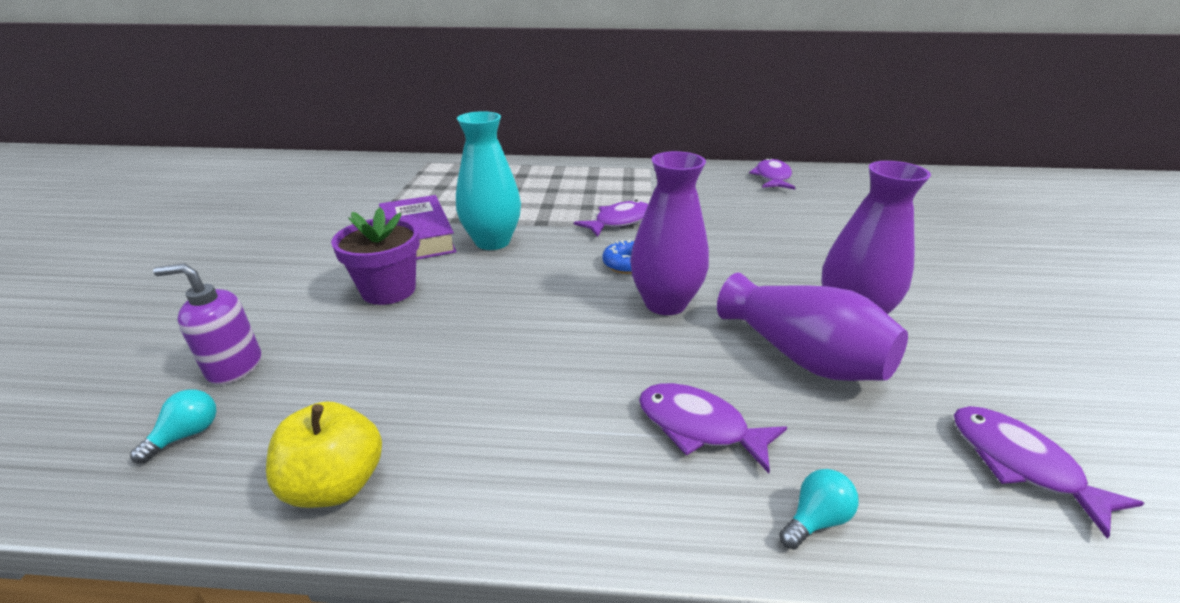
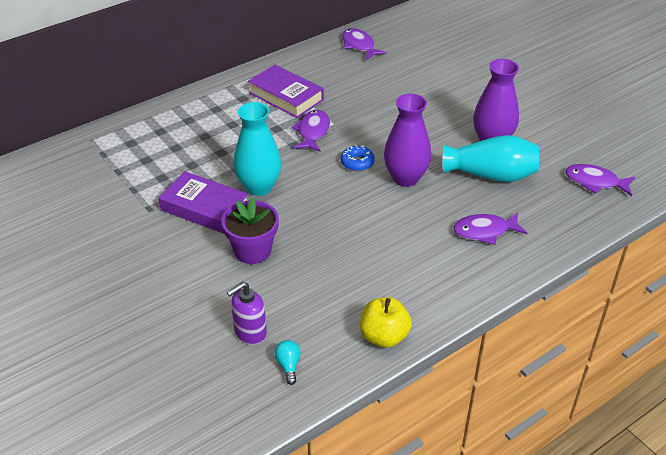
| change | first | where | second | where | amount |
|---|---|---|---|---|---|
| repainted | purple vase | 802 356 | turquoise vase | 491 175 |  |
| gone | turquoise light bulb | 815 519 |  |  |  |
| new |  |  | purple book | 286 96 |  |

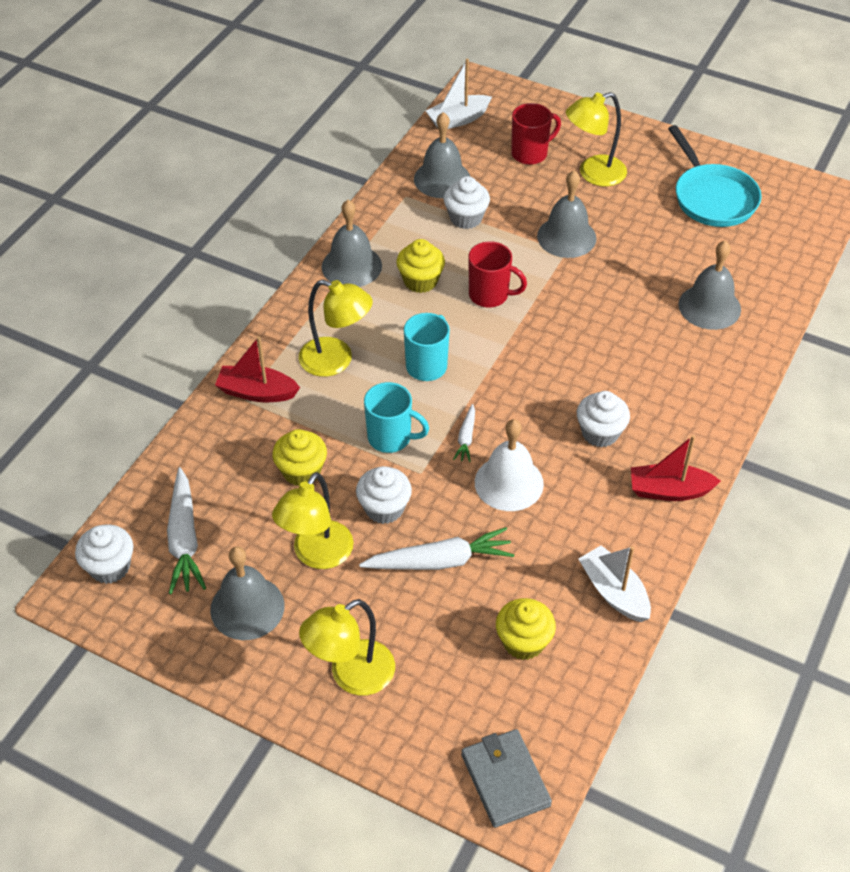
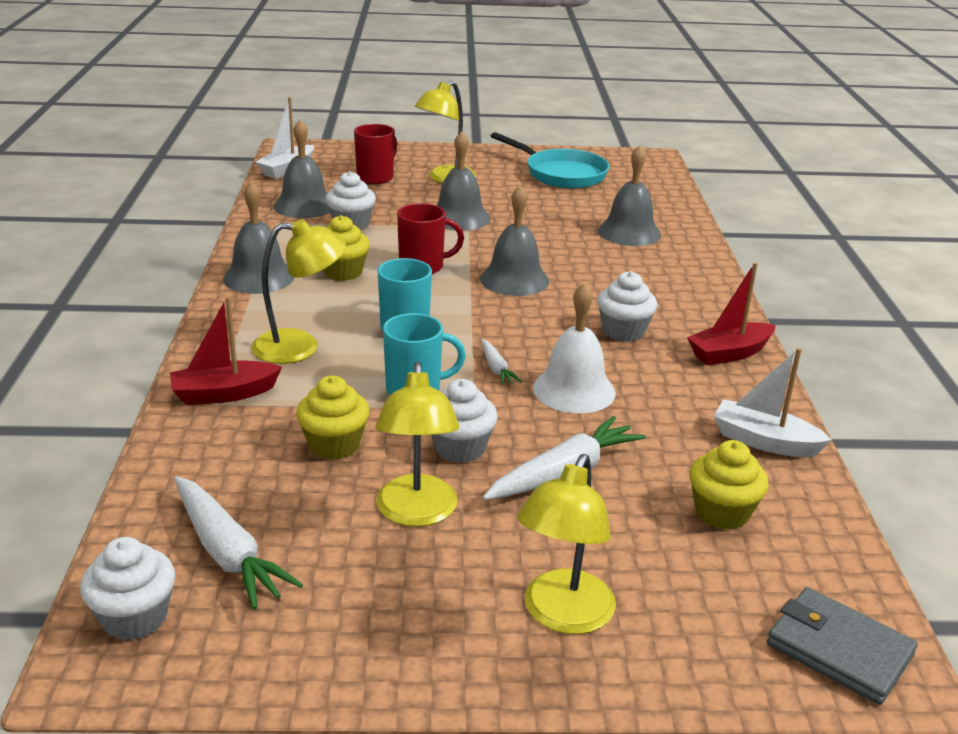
| change | first | where | second | where | amount |
|---|---|---|---|---|---|
| shifted | grey bell | 247 607 |  | 514 279 |  |

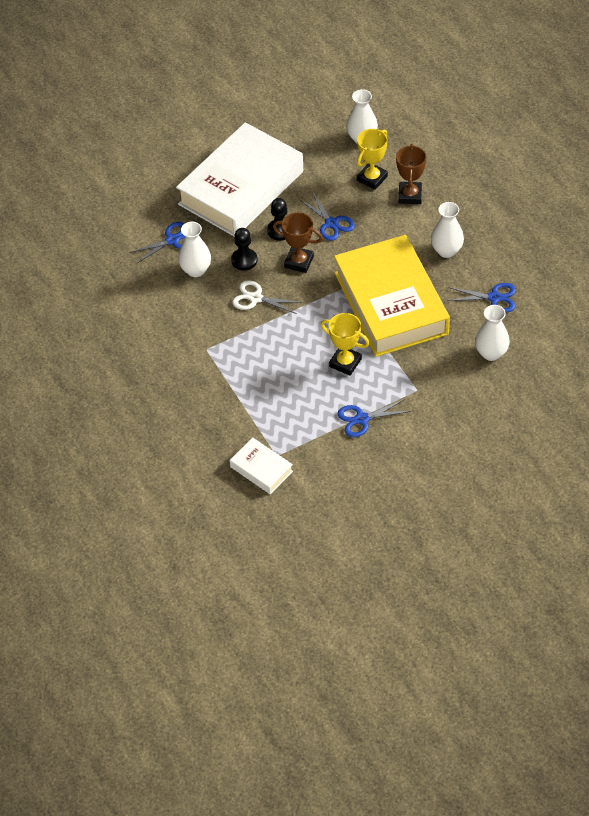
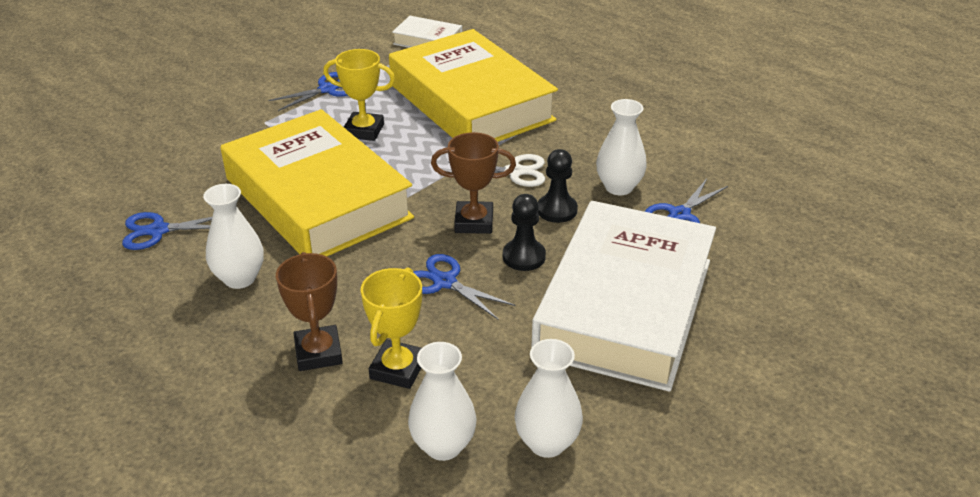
| change | first | where | second | where | amount |
|---|---|---|---|---|---|
| shifted | white vase | 491 353 |  | 547 443 |  |
| new |  |  | yellow book | 471 102 |  |

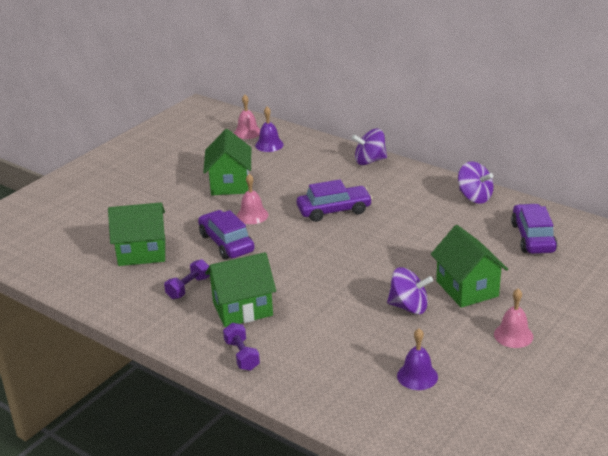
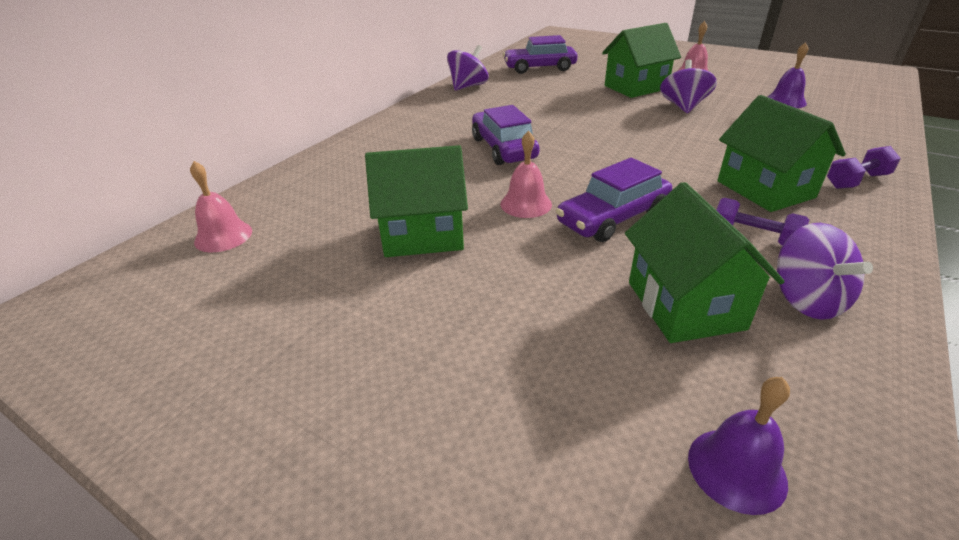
| change | first | where | second | where | amount |
|---|---|---|---|---|---|
| shifted | purple bell | 269 145 |  | 736 469 |  |
| shifted | purple spinning top | 369 161 |  | 806 299 |  |

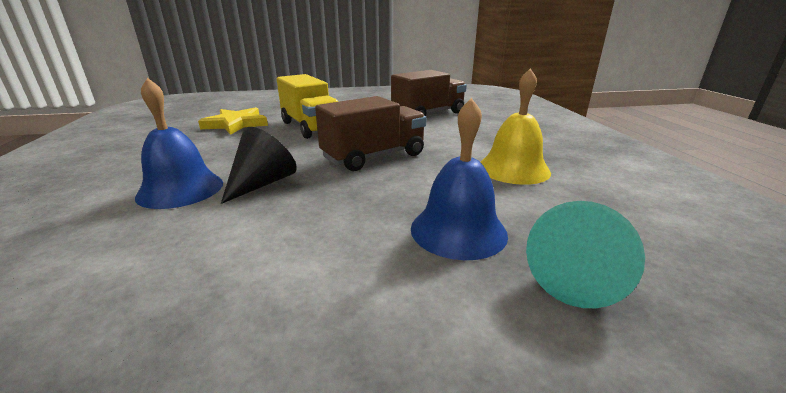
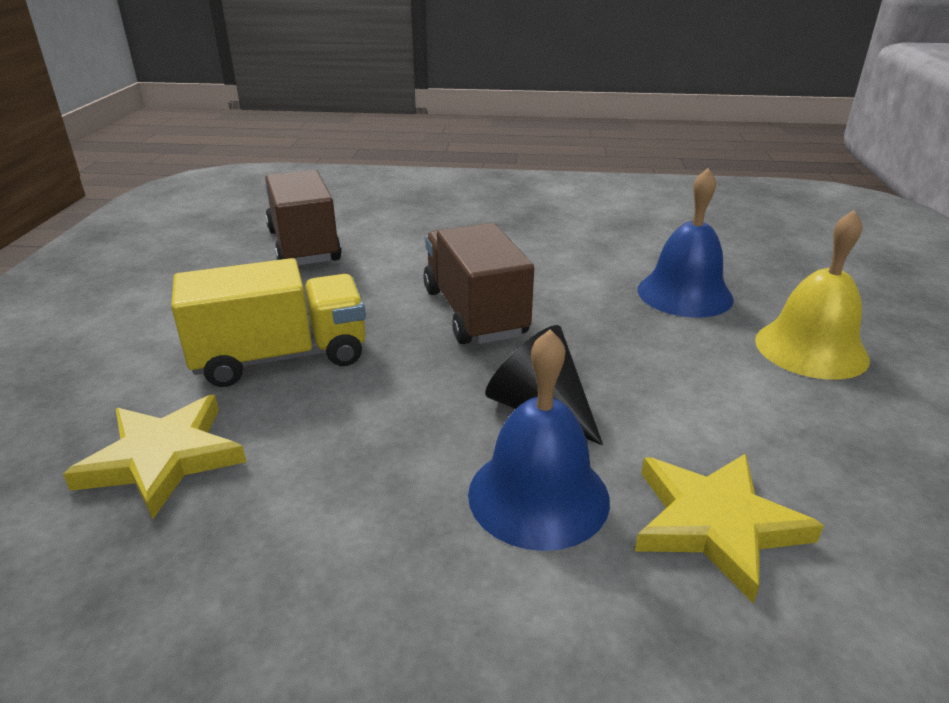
| change | first | where | second | where | amount |
|---|---|---|---|---|---|
| shifted | yellow bell | 513 169 |  | 811 349 |  |
| gone | turquoise cone | 577 278 |  |  |  |
| new |  |  | yellow star | 715 524 |  |

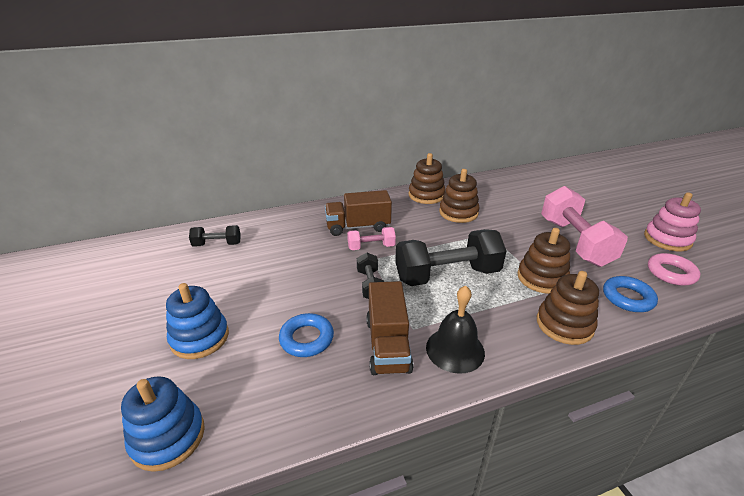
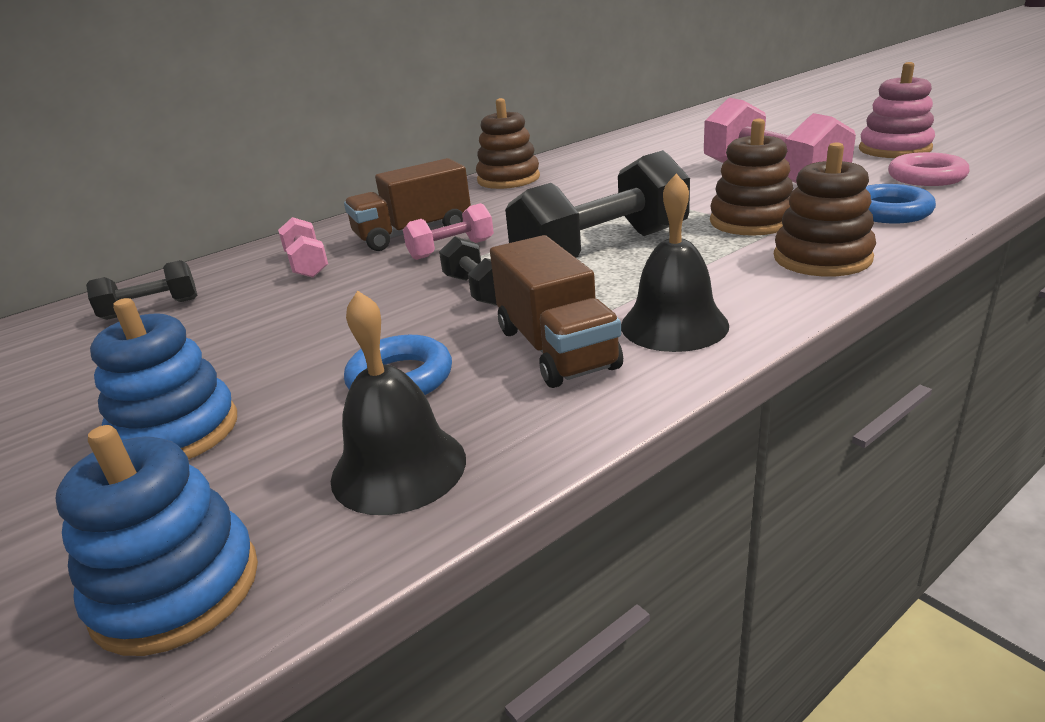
| change | first | where | second | where | amount |
|---|---|---|---|---|---|
| gone | brown stacking toy | 458 213 |  |  |  |
| new |  |  | pink dumbbell | 307 264 |  |
| new |  |  | black bell | 398 468 |  |

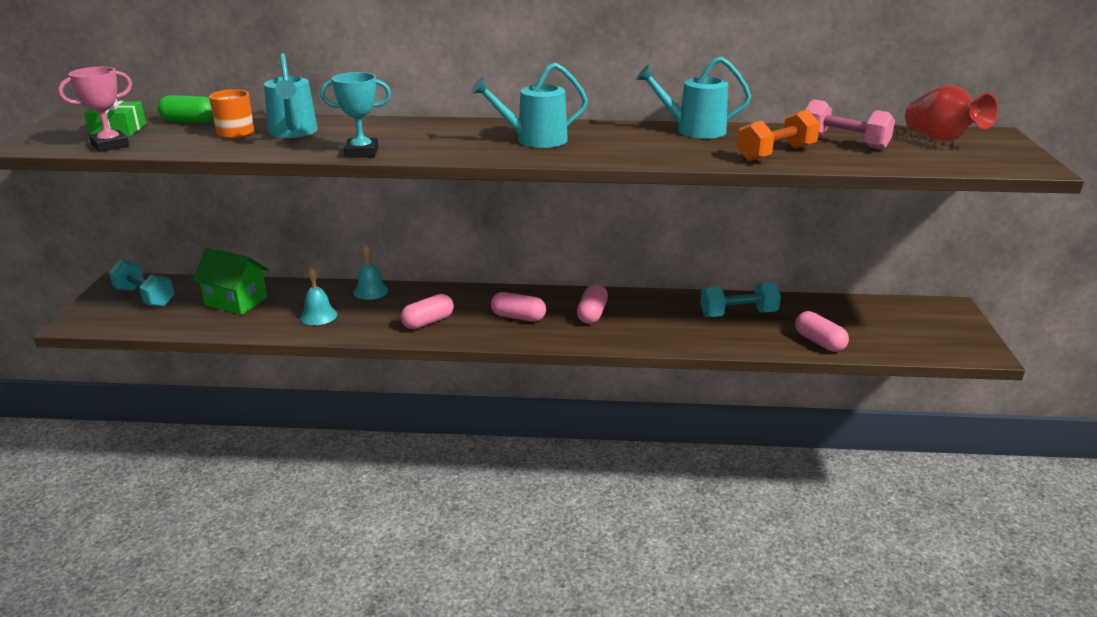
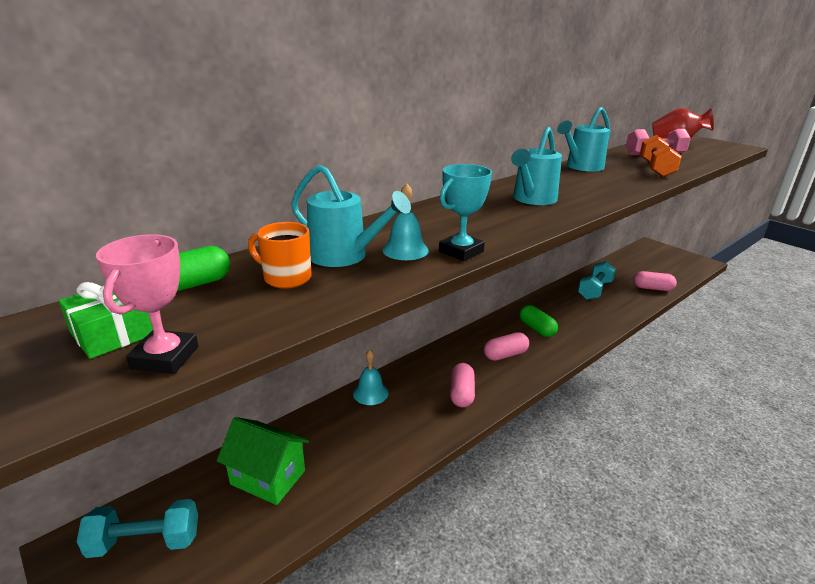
| change | first | where | second | where | amount |
|---|---|---|---|---|---|
| rotated | green house | 236 301 |  | 268 477 | 45 degrees clockwise |
| shifted | turquoise bell | 318 316 |  | 405 250 |  |
| repainted | pink capsule | 592 314 | green capsule | 536 329 |  |

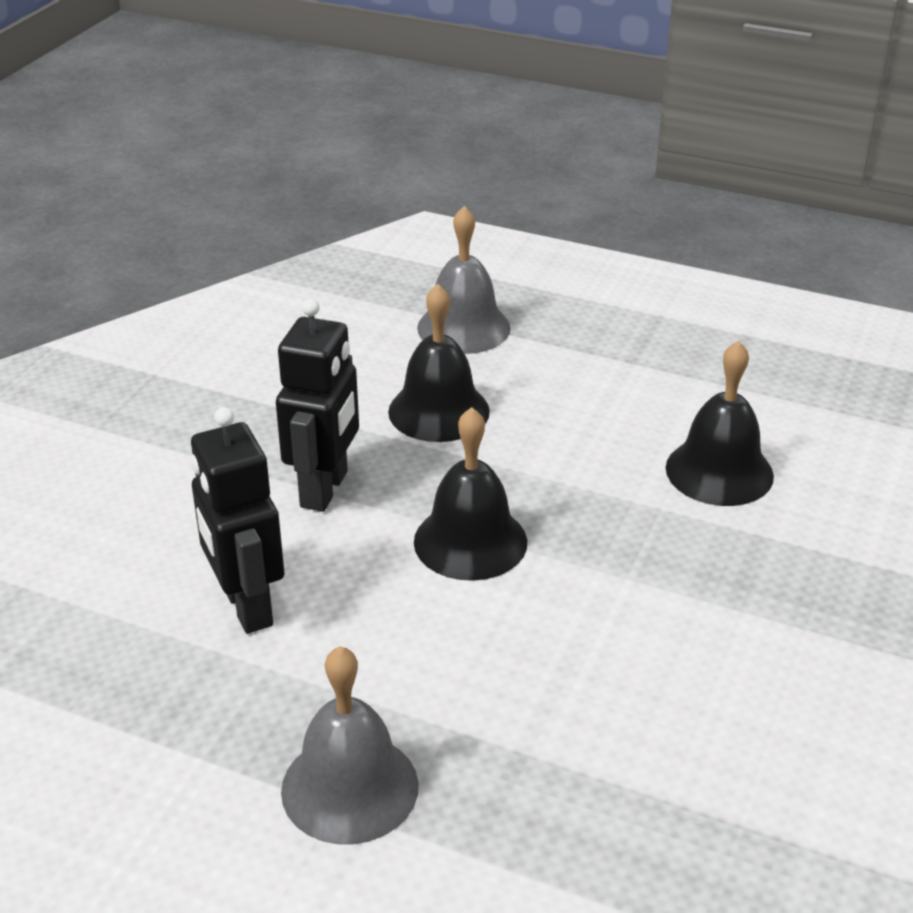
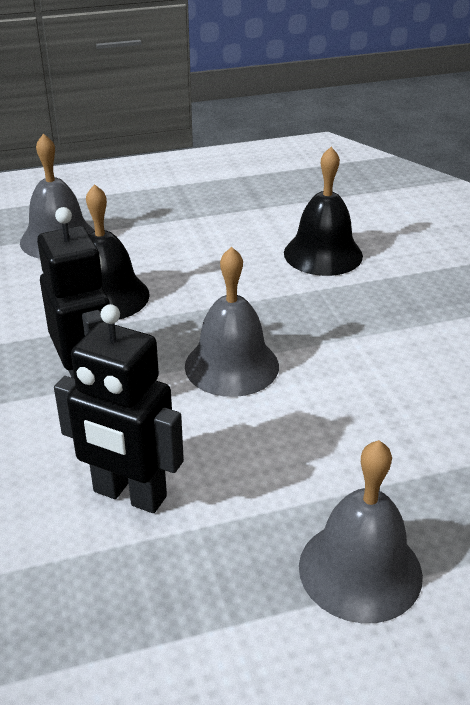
| change | first | where | second | where | amount |
|---|---|---|---|---|---|
| repainted | black bell | 470 541 | grey bell | 231 365 |  |

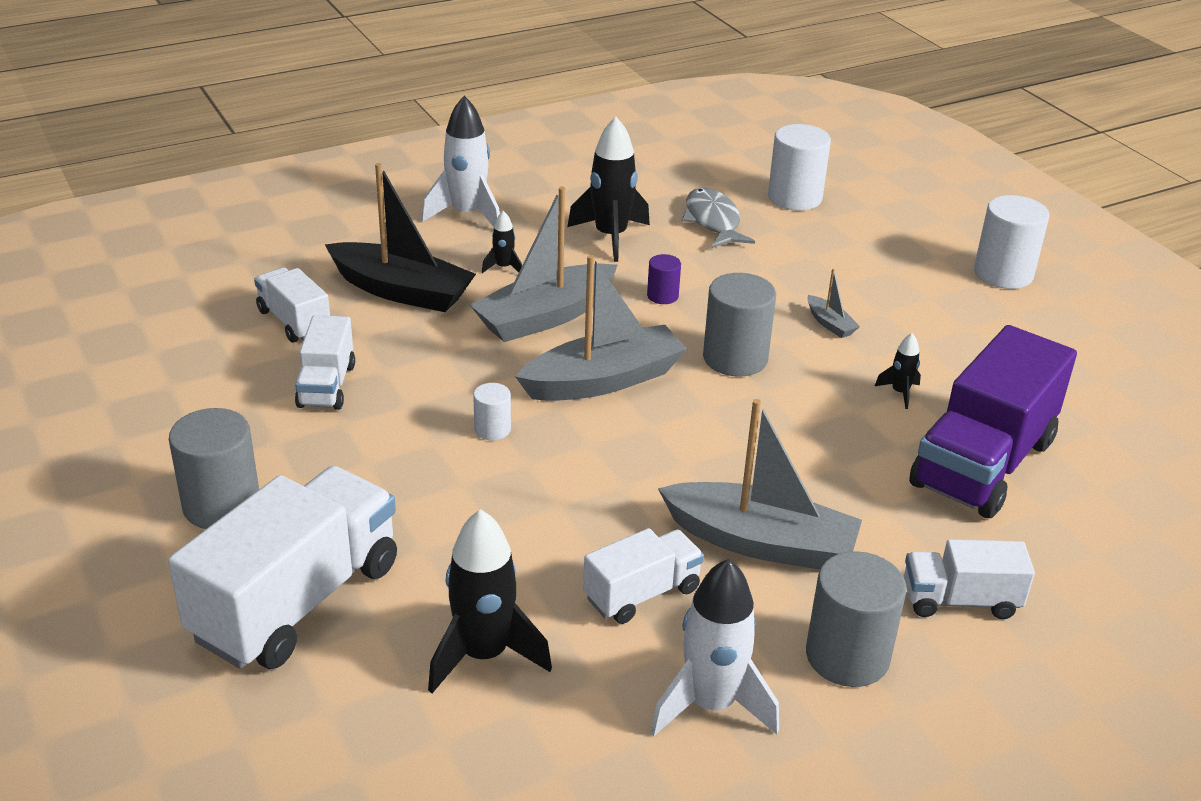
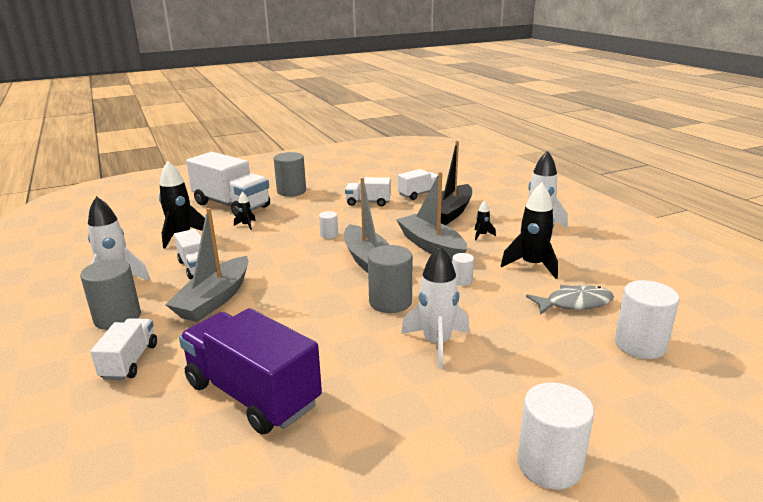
| change | first | where | second | where | amount |
|---|---|---|---|---|---|
| repainted | purple cylinder | 662 296 | white cylinder | 461 280 |  |
| swapped | grey boat | 830 324 | white rocket | 436 343 |  |
| shifted | black rocket | 900 393 |  | 246 225 |  |

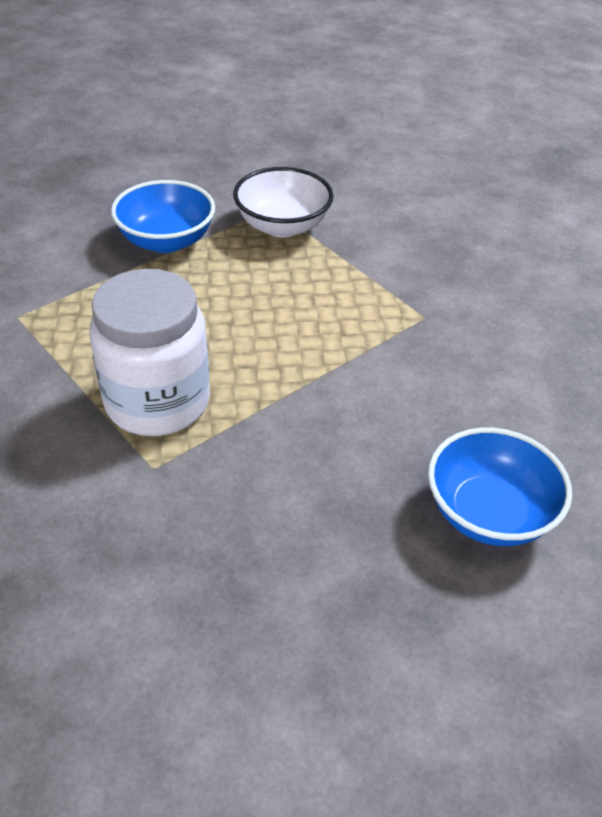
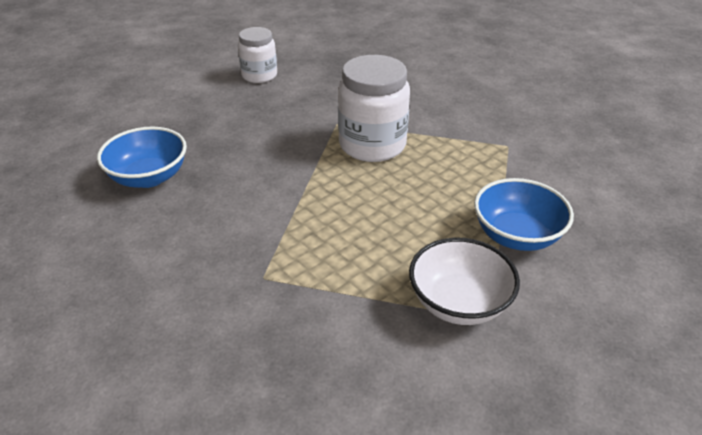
| change | first | where | second | where | amount |
|---|---|---|---|---|---|
| new |  |  | white jar | 259 75 |  |

